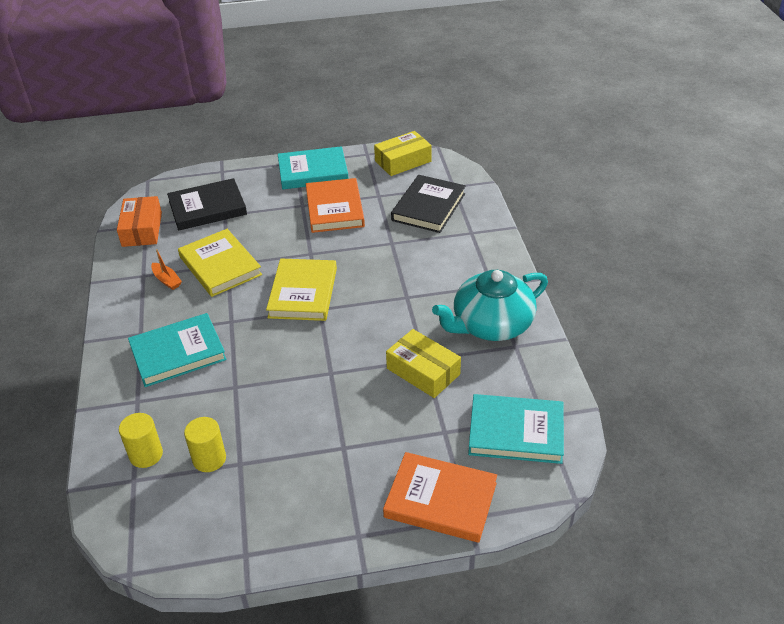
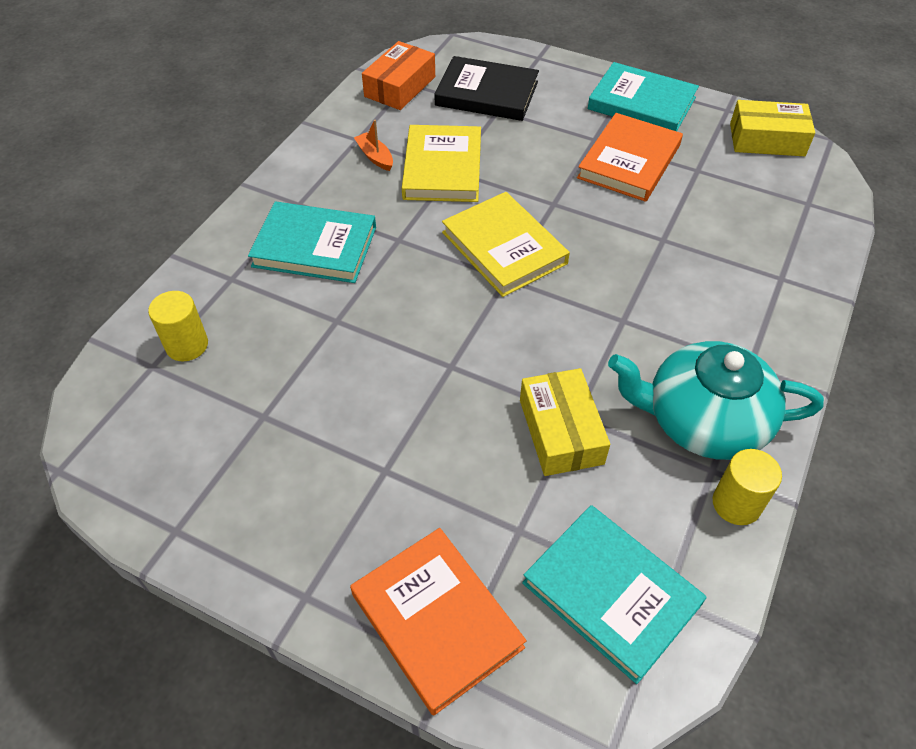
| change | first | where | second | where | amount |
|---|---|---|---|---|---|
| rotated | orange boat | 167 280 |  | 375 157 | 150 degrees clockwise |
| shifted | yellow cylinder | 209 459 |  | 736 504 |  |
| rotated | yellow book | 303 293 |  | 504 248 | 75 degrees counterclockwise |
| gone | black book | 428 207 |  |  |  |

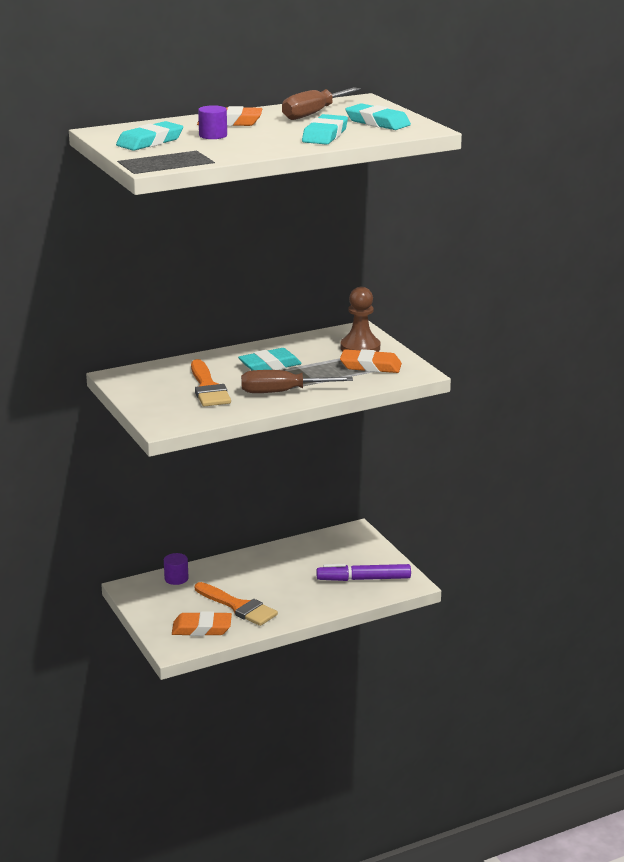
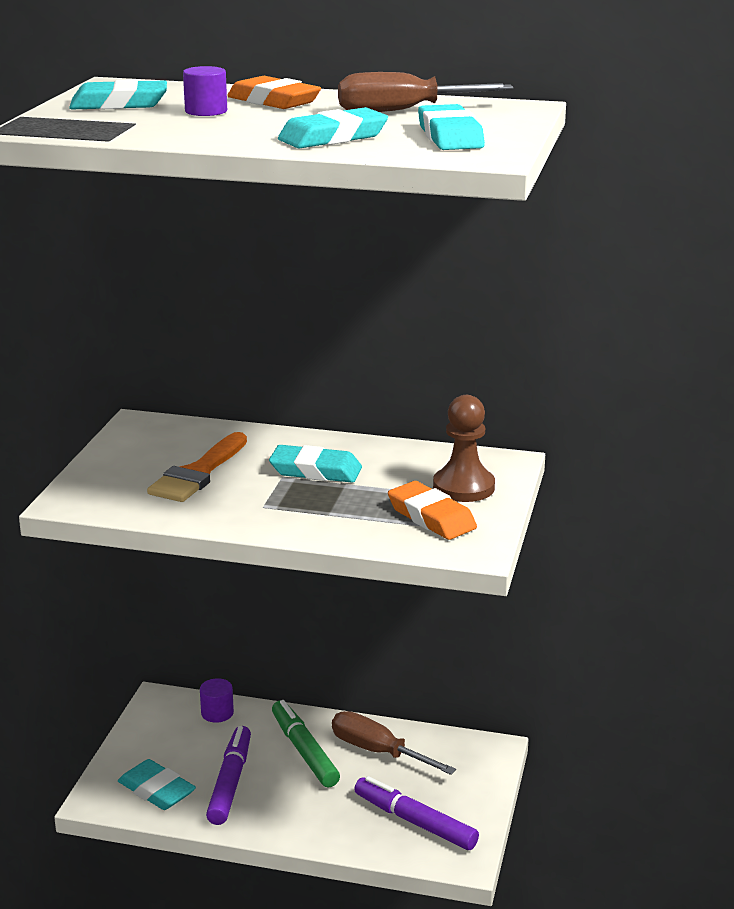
| change | first | where | second | where | amount |
|---|---|---|---|---|---|
| repainted | orange eraser | 202 628 | turquoise eraser | 157 790 |  |
| swapped | orange brush | 238 606 | purple marker | 230 783 |  |
| shifted | brown screwdriver | 282 392 |  | 378 751 |  |
| new |  |  | green marker | 304 751 |  |

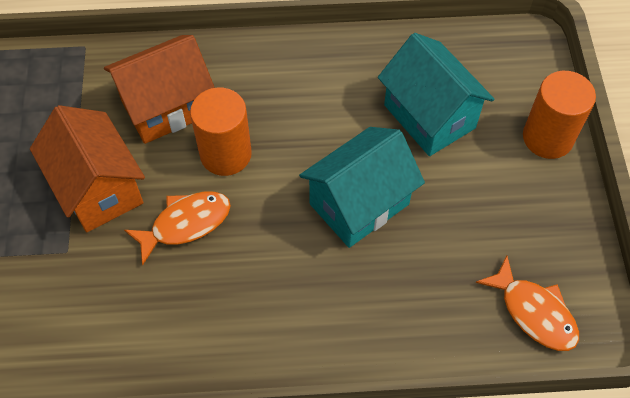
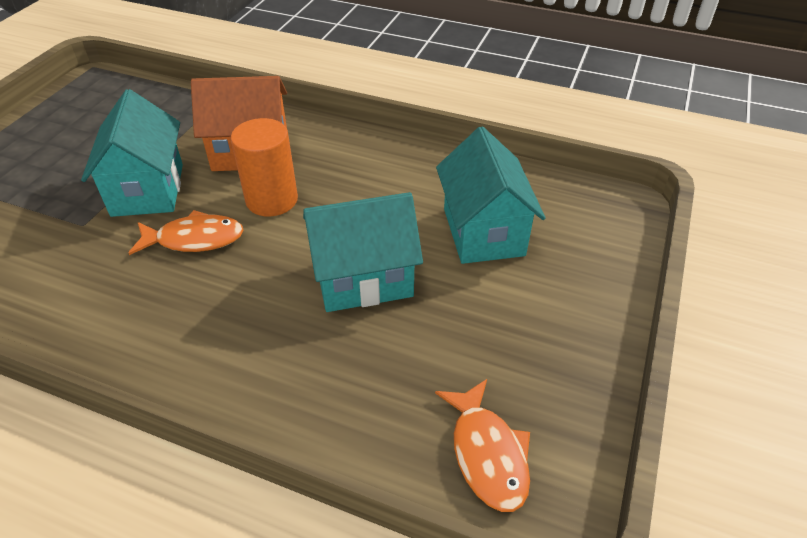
| change | first | where | second | where | amount |
|---|---|---|---|---|---|
| repainted | orange house | 98 189 | turquoise house | 148 190 |  |
| gone | orange cylinder | 547 137 |  |  |  |

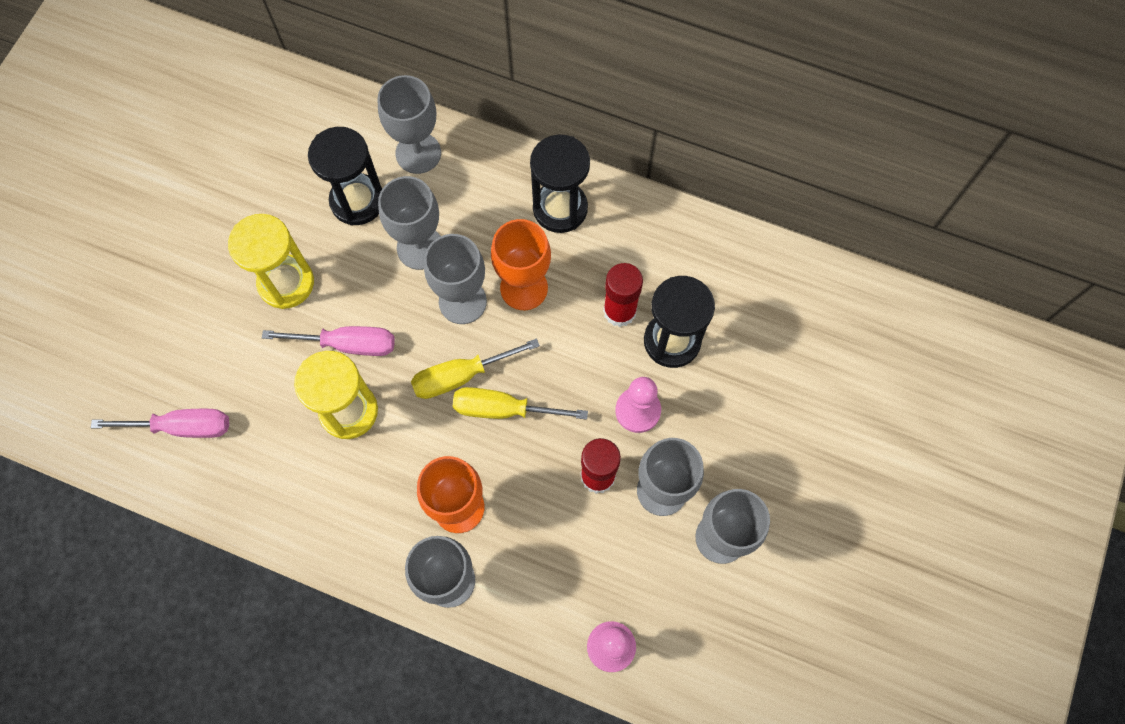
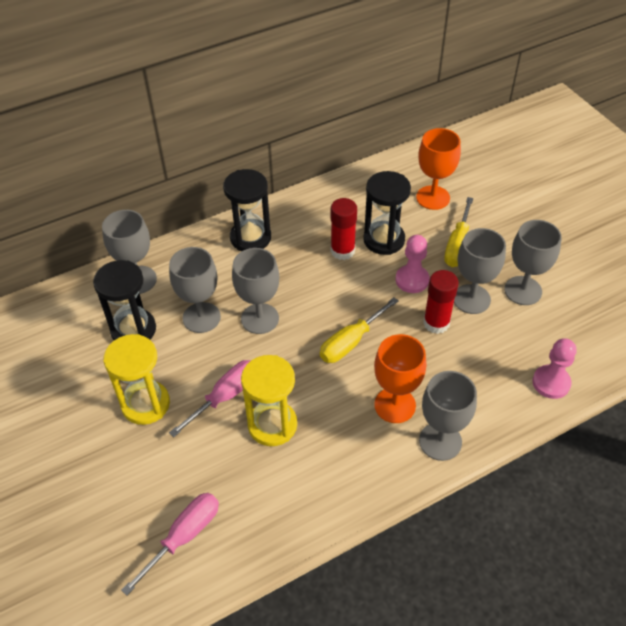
| change | first | where | second | where | amount |
|---|---|---|---|---|---|
| shifted | yellow screwdriver | 461 376 |  | 458 245 |  |
| shifted | orange goblet | 524 288 |  | 433 198 |  |

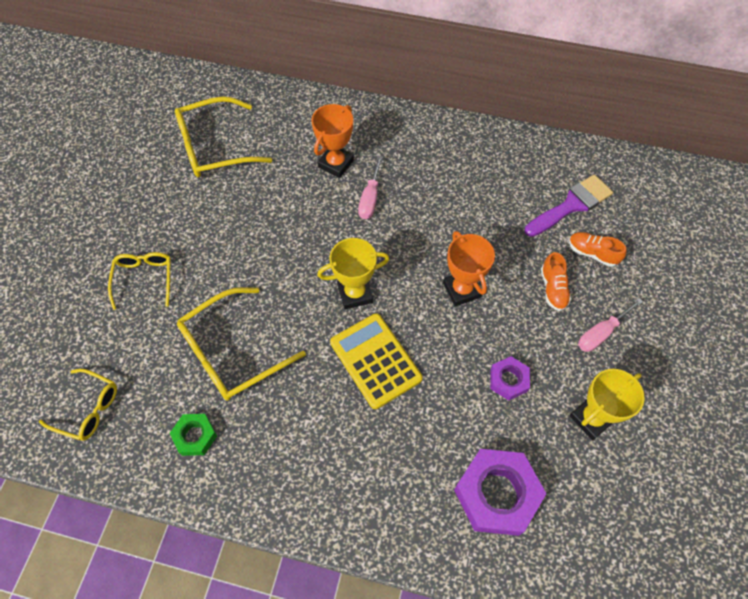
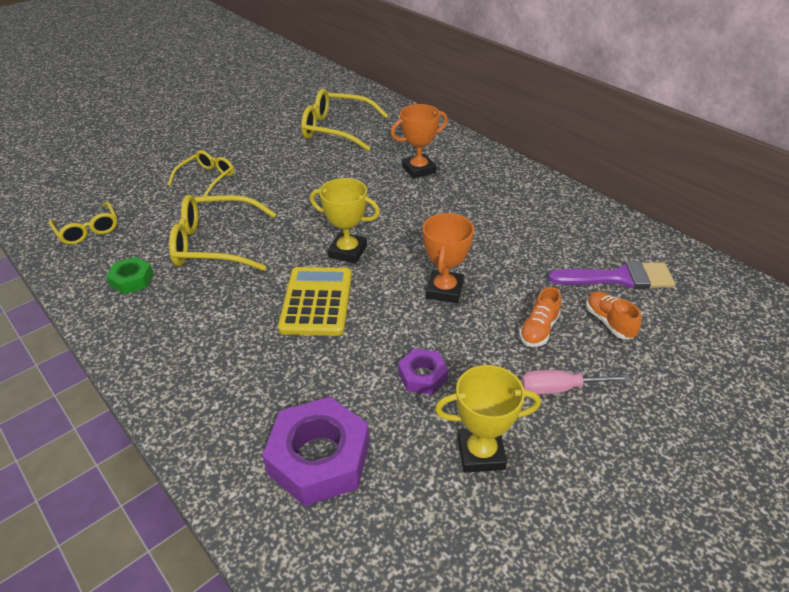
| change | first | where | second | where | amount |
|---|---|---|---|---|---|
| gone | pink screwdriver | 370 198 |  |  |  |

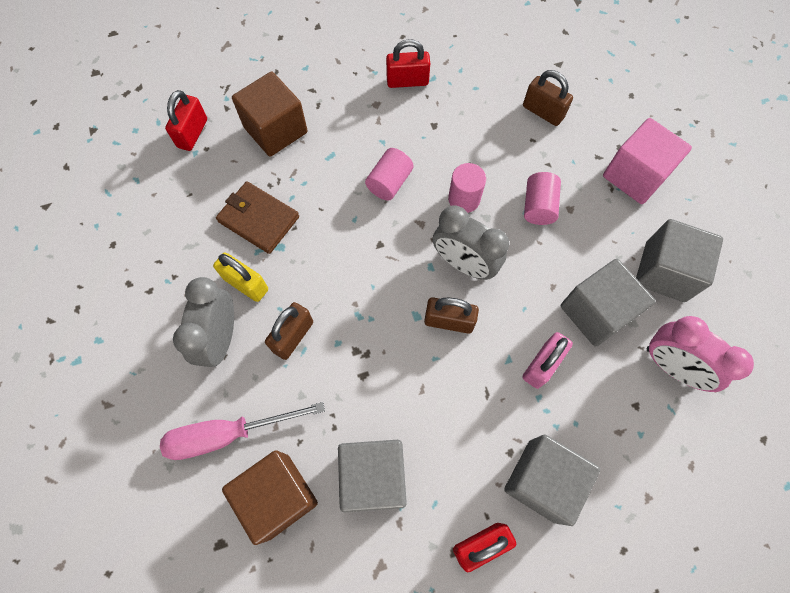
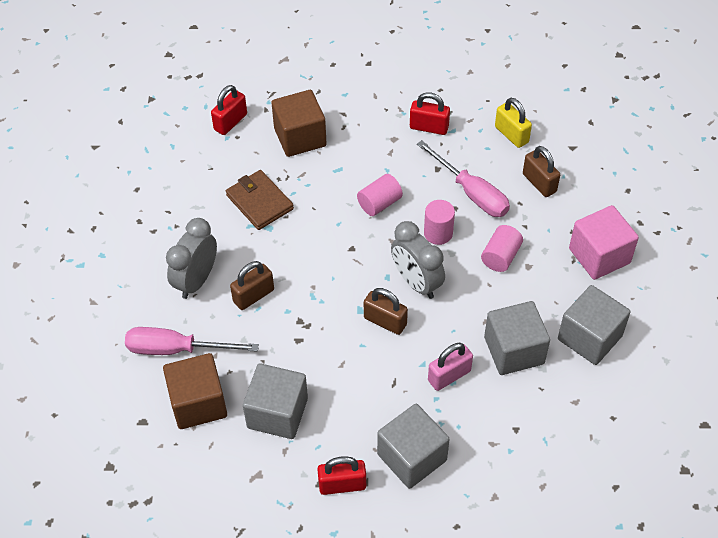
| change | first | where | second | where | amount |
|---|---|---|---|---|---|
| shifted | yellow padlock | 246 284 |  | 511 134 |  |
| gone | pink clock | 671 366 |  |  |  |
| new |  |  | pink screwdriver | 471 193 |  |

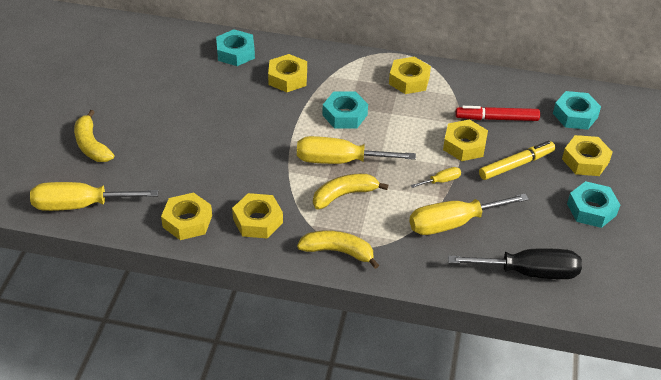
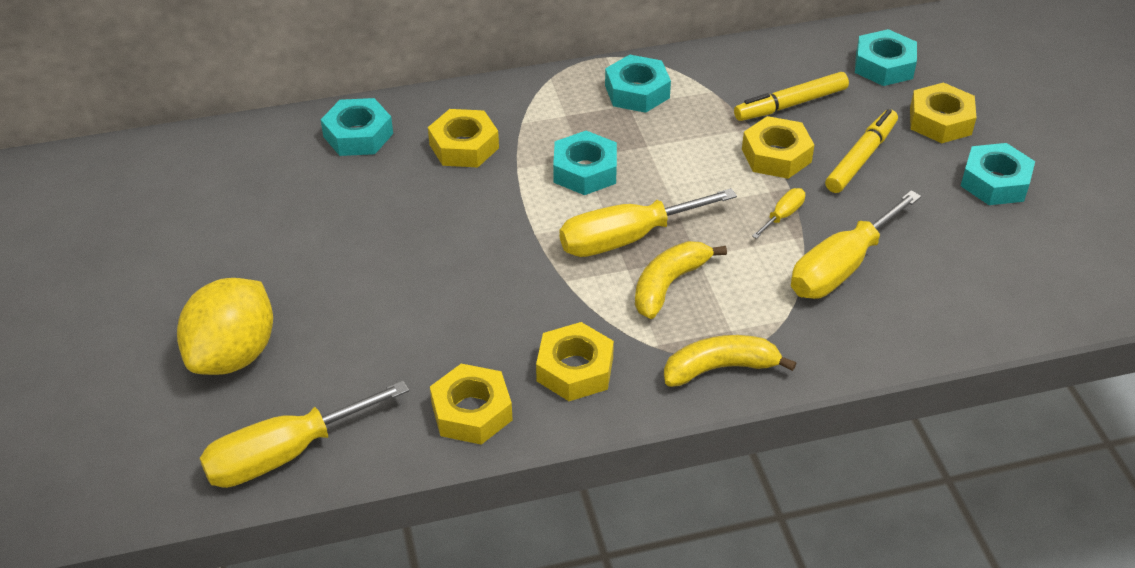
| change | first | where | second | where | amount |
|---|---|---|---|---|---|
| swapped | yellow banana | 91 145 | yellow lemon | 233 354 |  |
| repainted | yellow nut | 409 80 | turquoise nut | 637 91 |  |
| gone | black screwdriver | 529 272 |  |  |  |
| repainted | red marker | 496 119 | yellow marker | 790 104 |  |

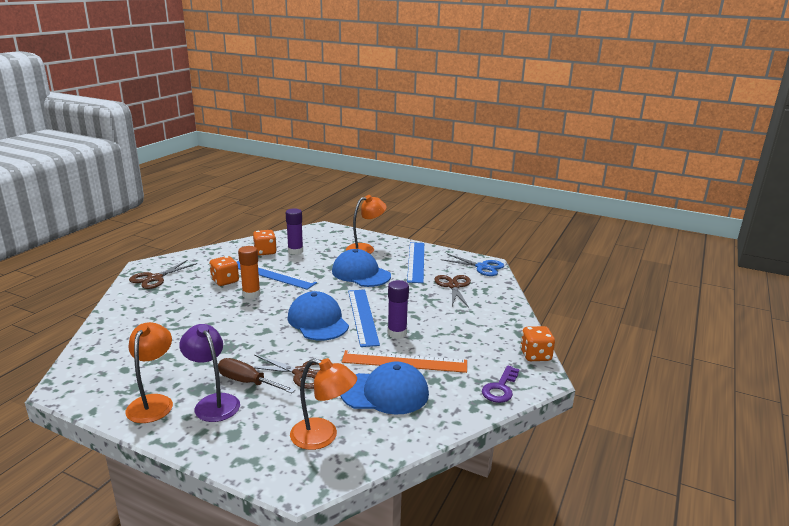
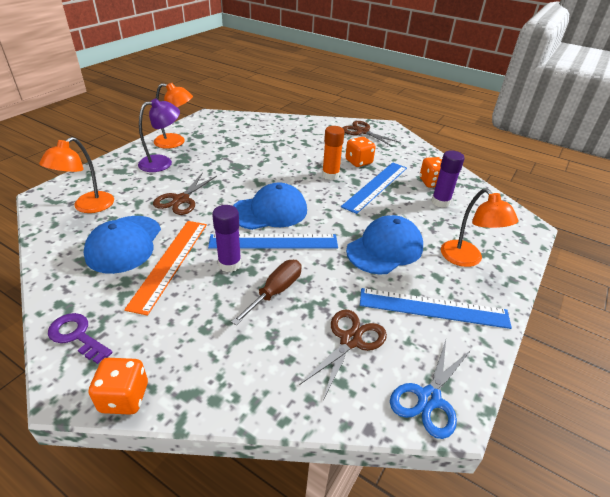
| change | first | where | second | where | amount |
|---|---|---|---|---|---|
| shifted | brown screwdriver | 247 382 |  | 275 292 |  |
| rotated | brown scissors | 453 286 |  | 350 340 | 60 degrees counterclockwise |

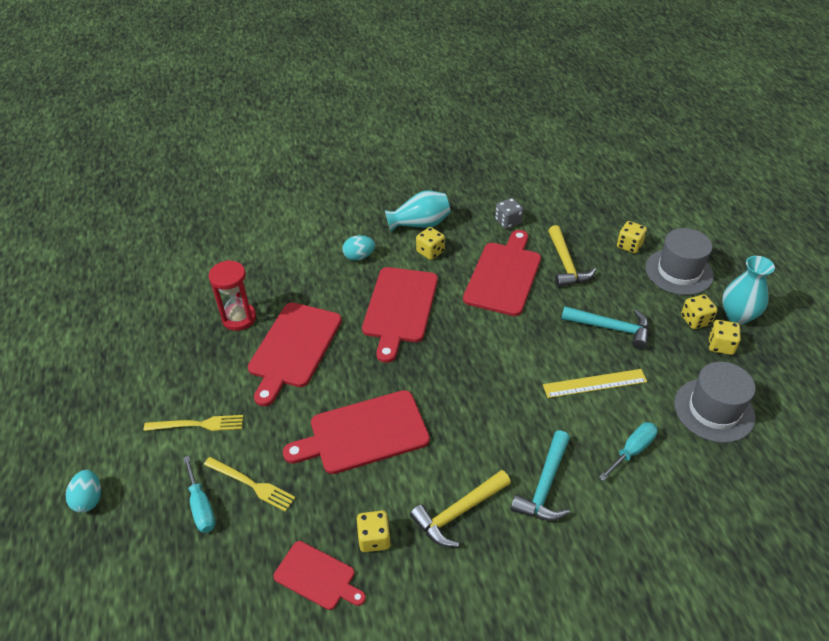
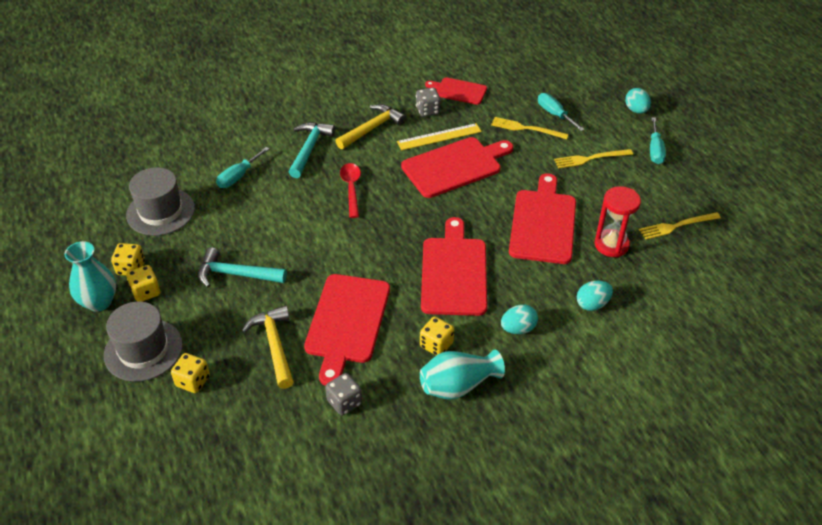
| change | first | where | second | where | amount |
|---|---|---|---|---|---|
| repainted | yellow dice | 374 538 | grey dice | 427 110 |  |
| shifted | yellow ruler | 595 383 |  | 439 136 |  |
| new |  |  | red spoon | 351 188 |  |
| new |  |  | turquoise egg | 592 304 |  |
| new |  |  | yellow fork | 677 226 |  |
| new |  |  | turquoise screwdriver | 655 150 |  |

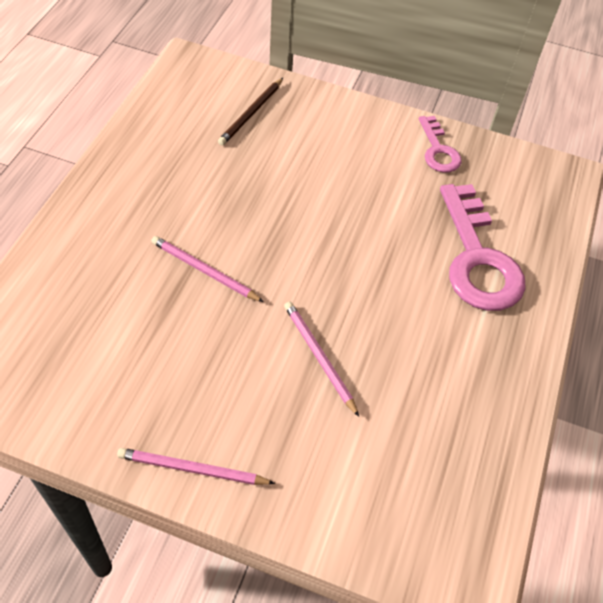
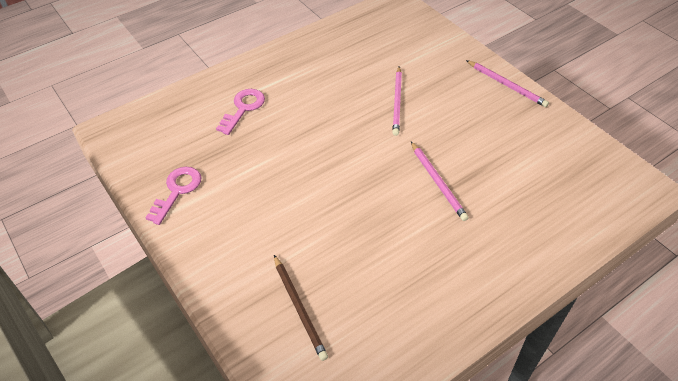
| change | first | where | second | where | amount |
|---|---|---|---|---|---|
| rotated | brown pencil | 251 113 |  | 299 308 | 90 degrees clockwise |
| scaled | pink key | 477 258 |  | 243 108 | x0.54 |

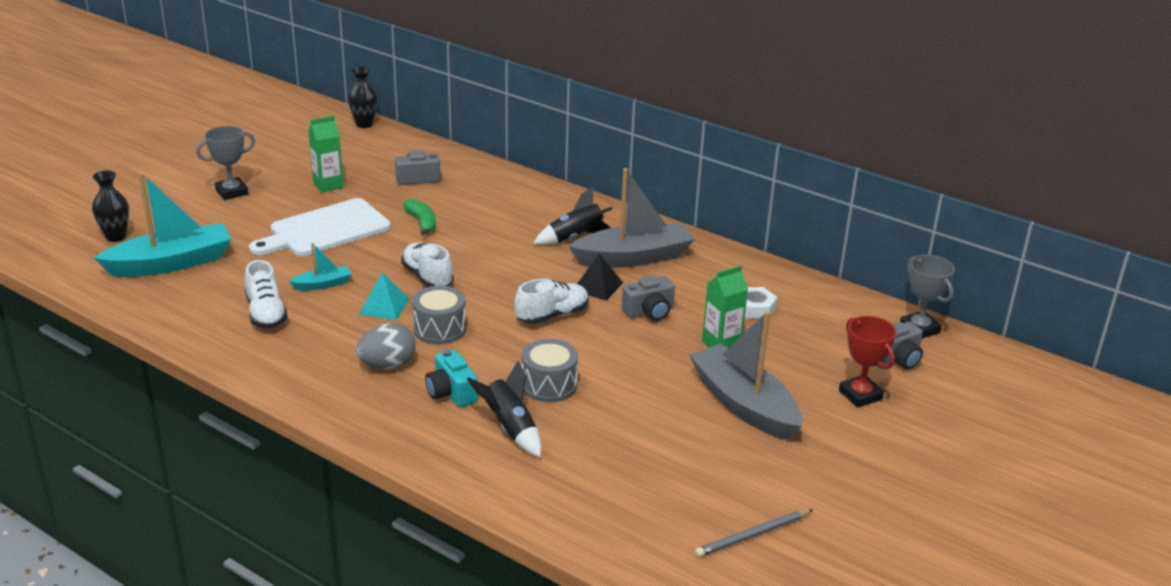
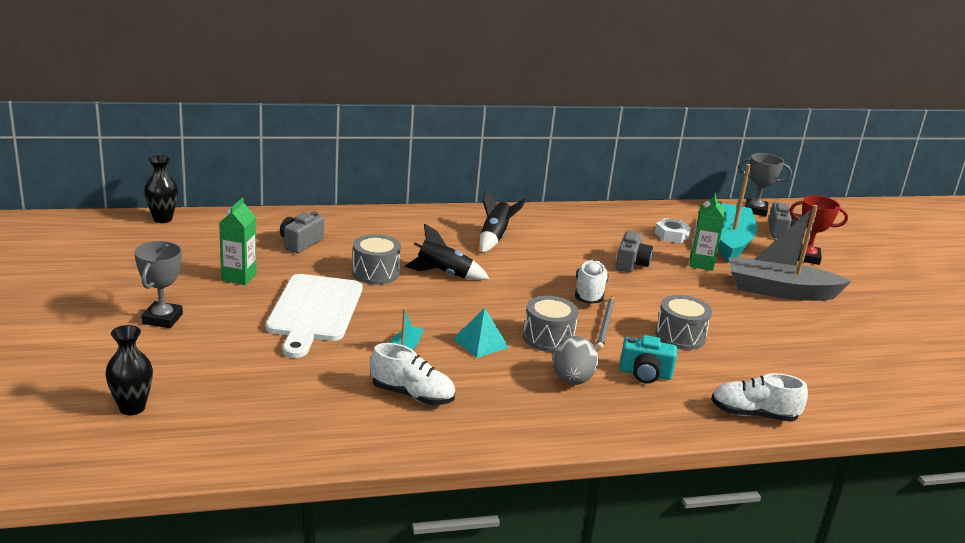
| change | first | where | second | where | amount |
|---|---|---|---|---|---|
| shifted | turquoise boat | 171 263 |  | 730 242 |  |
| shifted | white shoe | 427 277 |  | 753 414 |  |
| swapped | green banana | 422 223 | grey drum | 375 273 |  |
| shifted | black rocket | 510 428 |  | 443 274 |  |
| gone | grey boat | 633 258 |  |  |  |
| gone | black pyramid | 597 286 |  |  |  |
| shifted | grey pencil | 752 535 |  | 605 324 |  |

